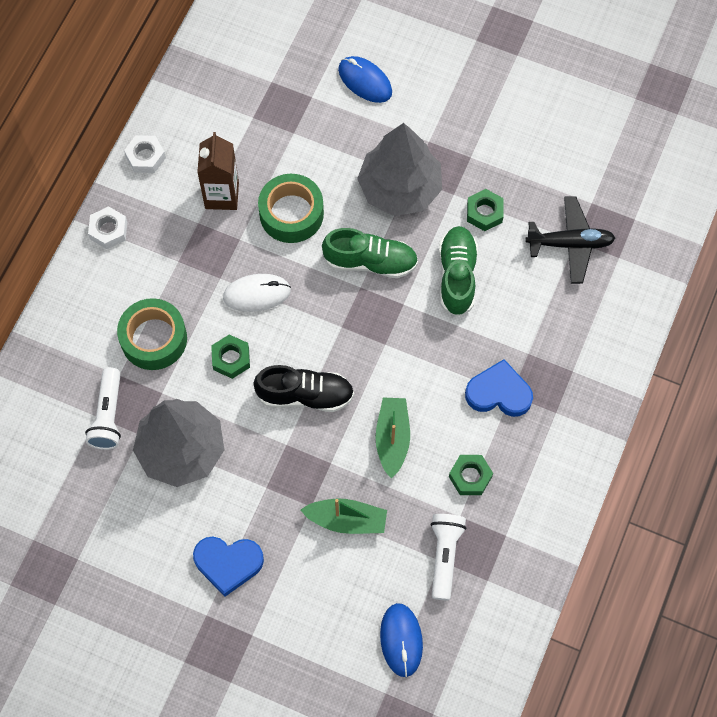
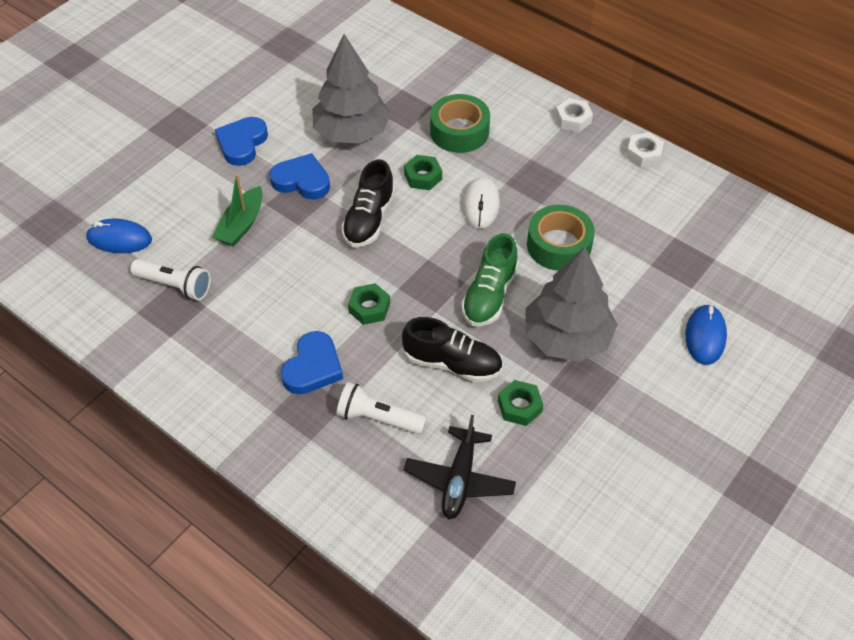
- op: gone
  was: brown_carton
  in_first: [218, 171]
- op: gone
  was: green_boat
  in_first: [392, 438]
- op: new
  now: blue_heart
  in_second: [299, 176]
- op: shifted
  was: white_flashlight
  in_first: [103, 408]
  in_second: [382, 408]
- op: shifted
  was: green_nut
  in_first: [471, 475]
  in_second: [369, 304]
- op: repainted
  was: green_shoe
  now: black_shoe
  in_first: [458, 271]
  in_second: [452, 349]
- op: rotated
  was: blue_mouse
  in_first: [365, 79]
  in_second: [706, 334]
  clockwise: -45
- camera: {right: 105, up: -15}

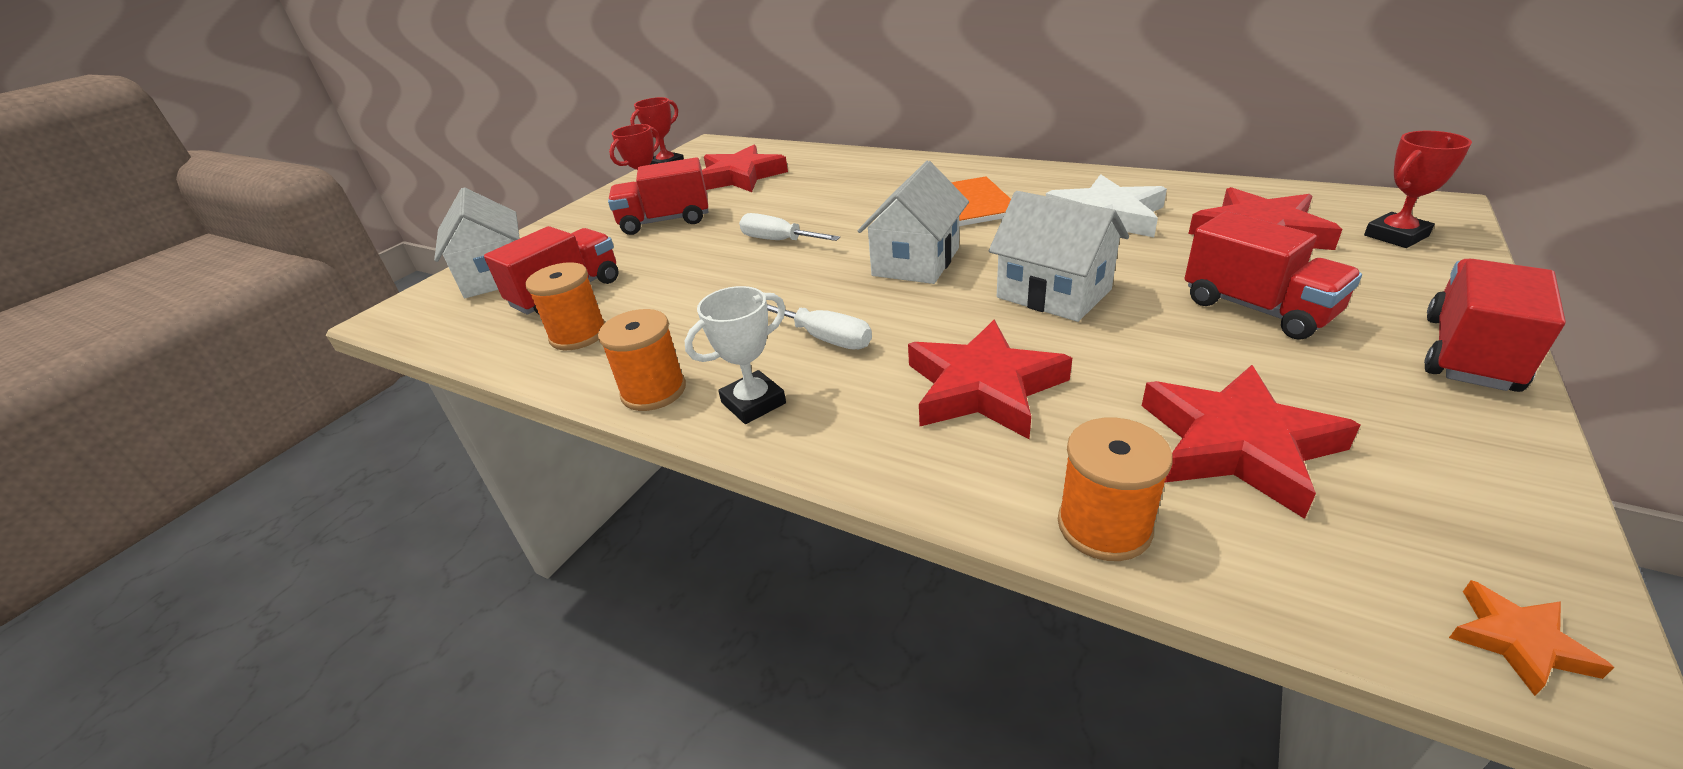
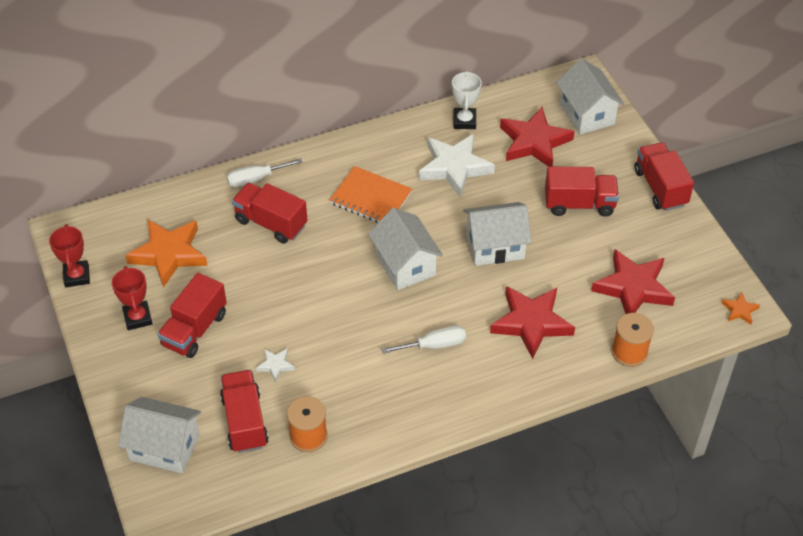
- op: gone
  was: orange_spool
  in_first: [642, 360]
- op: new
  now: red_truck
  in_second: [269, 213]
- op: new
  now: white_star
  in_second: [275, 365]
- op: shifted
  was: white_trophy
  in_first: [735, 355]
  in_second: [467, 100]
- op: shifted
  was: white_screwdriver
  in_first: [789, 227]
  in_second: [264, 172]
- op: swapped
  was: red_trophy
  now: white_house
  in_first: [1418, 189]
  in_second: [590, 97]
- op: repainted
  was: red_star
  now: orange_star
  in_first: [745, 168]
  in_second: [166, 254]
- camera: {right: -55, up: 15}

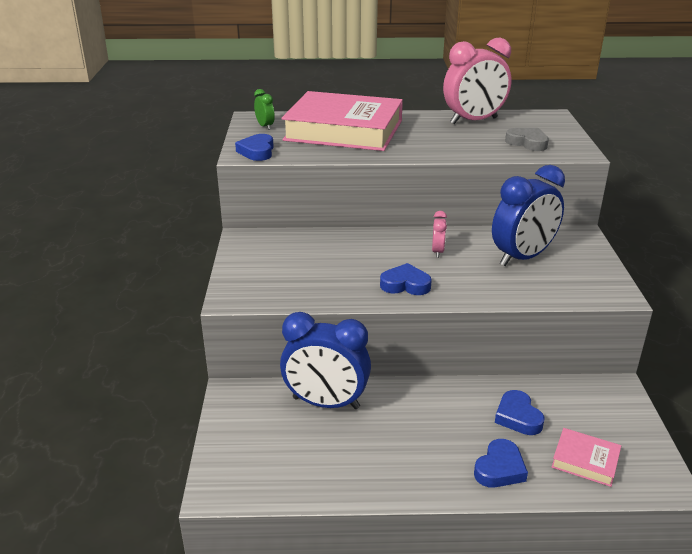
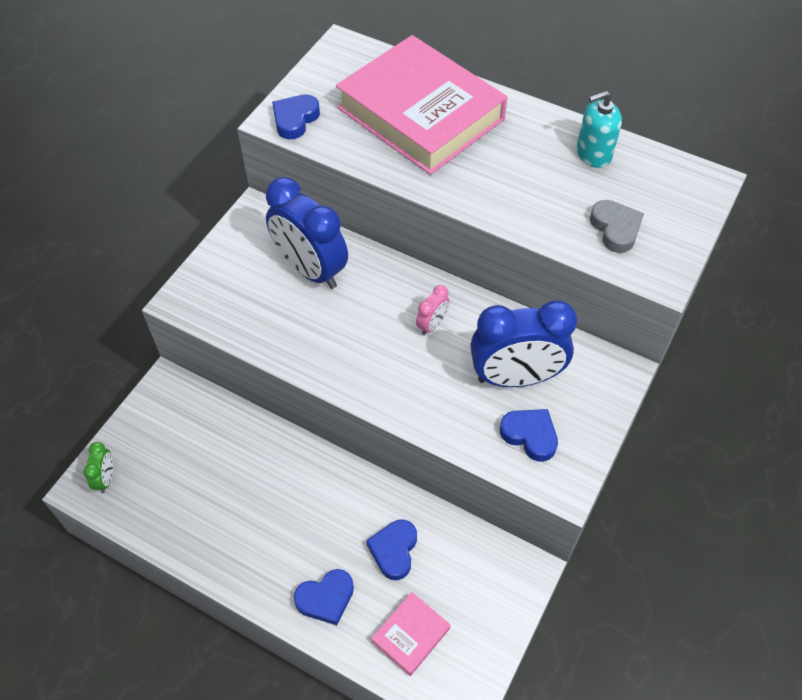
- op: shifted
  was: green_clock
  in_first: [264, 109]
  in_second: [98, 467]
- op: shifted
  was: blue_clock
  in_first: [325, 360]
  in_second: [307, 233]
- op: shifted
  was: blue_heart
  in_first: [406, 279]
  in_second: [529, 435]
- op: swapped
  was: pink_clock
  now: turquoise_soap_dispenser
  in_first: [477, 81]
  in_second: [599, 129]
- op: rotated
  was: pink_book
  in_first: [586, 457]
  in_second: [410, 634]
  clockwise: 75
- camera: {right: 30, up: 25}

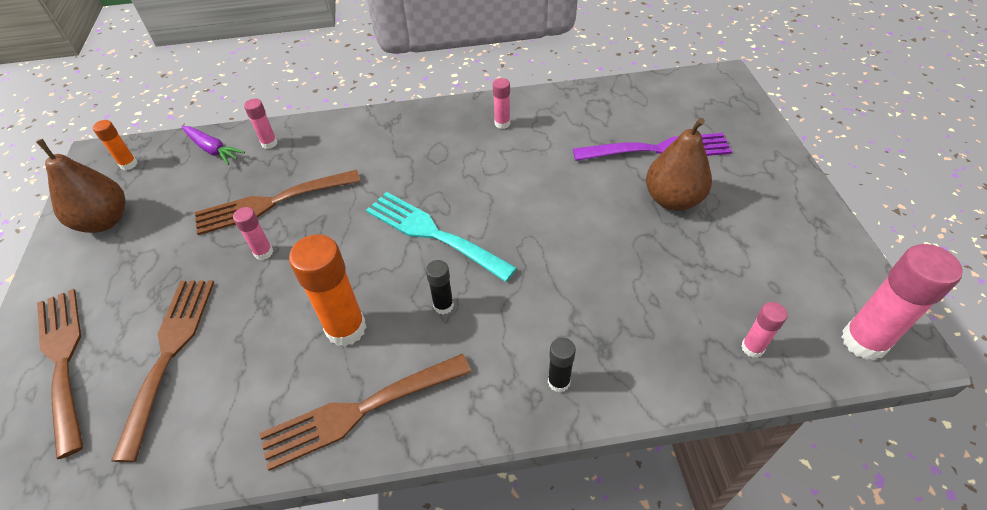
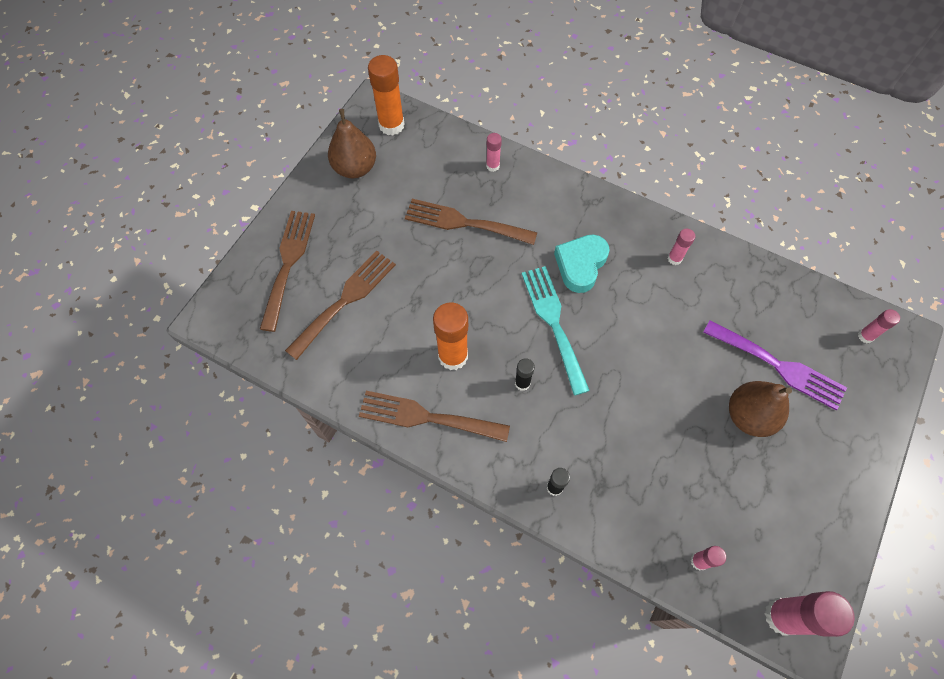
- op: gone
  was: purple_carrot
  in_first: [213, 145]
- op: new
  now: turquoise_heart
  in_second: [582, 264]
- op: shifted
  was: pink_glue_stick
  in_first: [253, 233]
  in_second: [879, 326]
- op: scaled
  was: orange_glue_stick
  in_first: [115, 145]
  in_second: [386, 95]
  ratio: 1.93
- camera: {right: 35, up: 15}

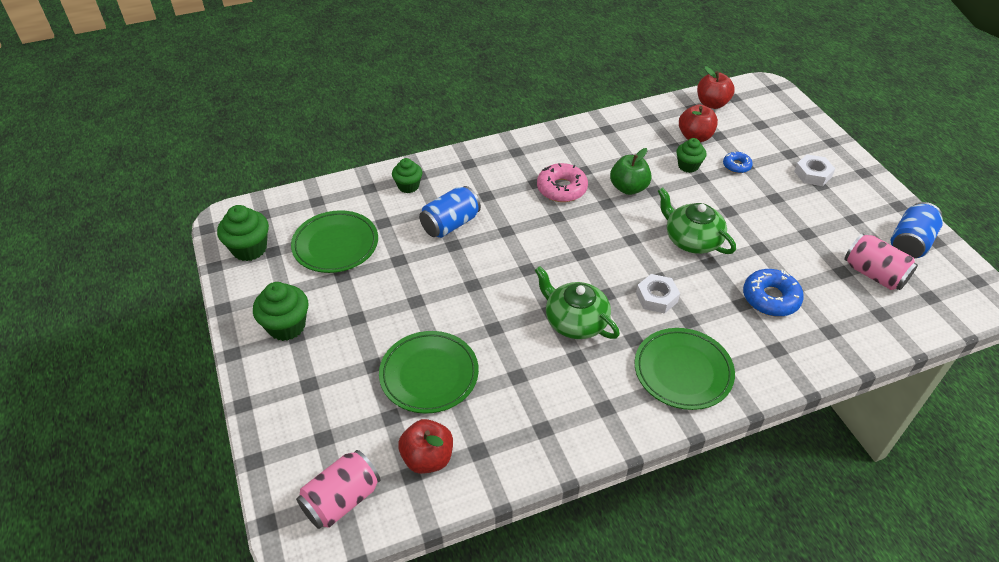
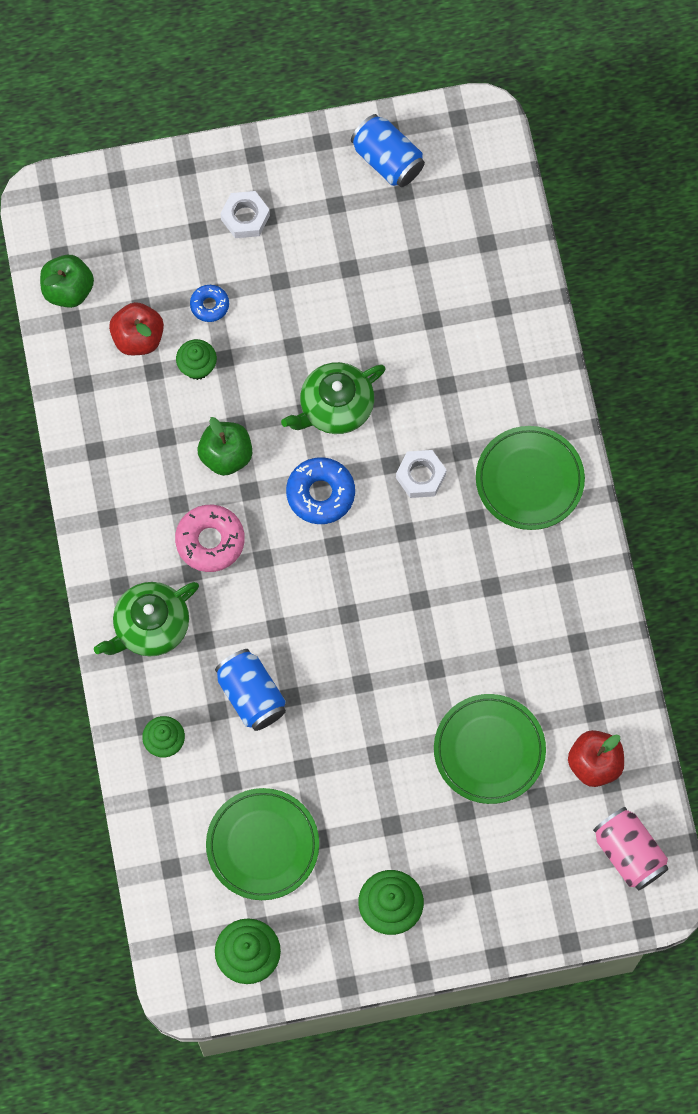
- op: gone
  was: pink_can
  in_first: [881, 261]
- op: shifted
  was: green_teapot
  in_first: [577, 302]
  in_second: [146, 619]
- op: shifted
  was: blue_donut
  in_first: [773, 293]
  in_second: [320, 490]
- op: repainted
  was: red_apple
  now: green_apple
  in_first: [716, 87]
  in_second: [67, 281]
- camera: {right: -80, up: 25}

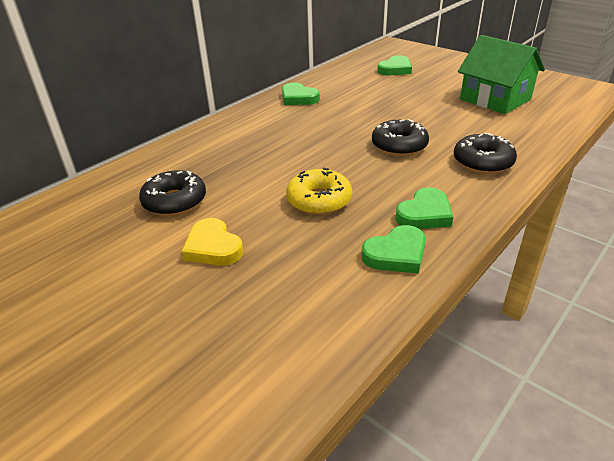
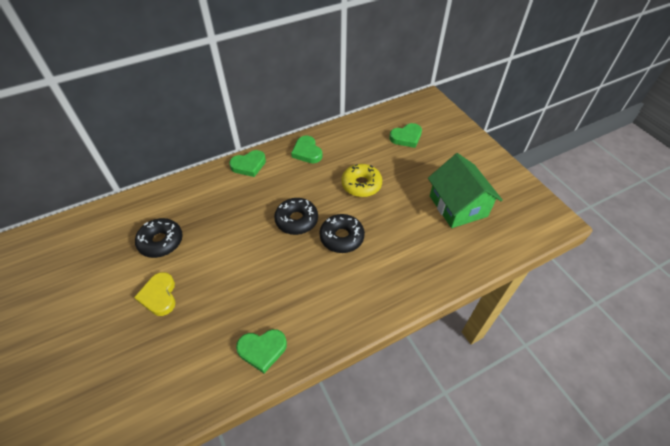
- op: shifted
  was: yellow_donut
  in_first: [319, 191]
  in_second: [361, 180]
- op: shifted
  was: green_heart
  in_first: [424, 208]
  in_second: [247, 163]
- op: shifted
  was: black_donut
  in_first: [485, 153]
  in_second: [296, 216]
- camera: {right: 20, up: 15}

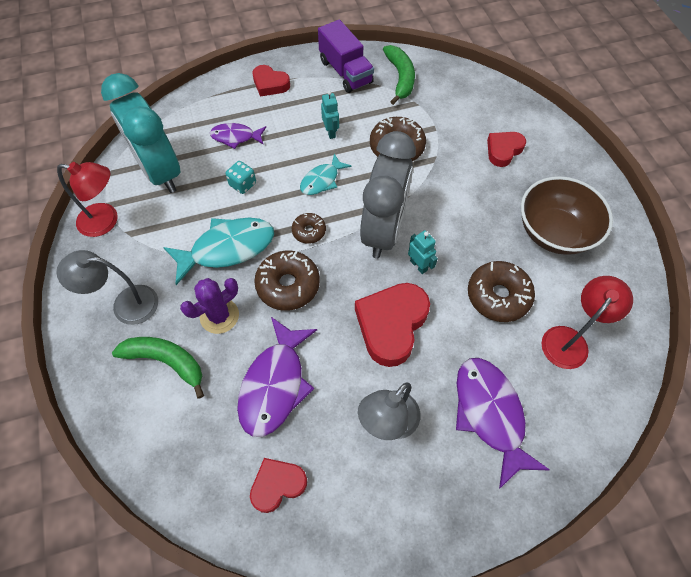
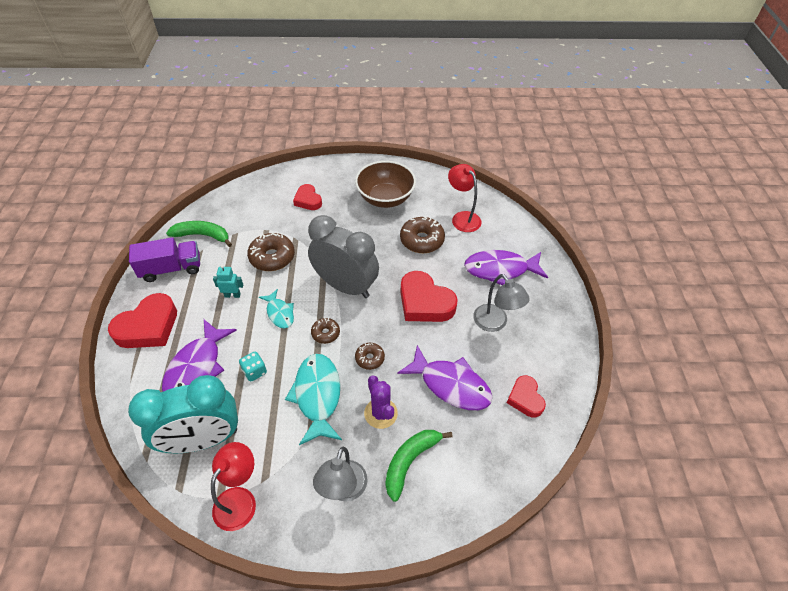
- op: gone
  was: turquoise_robot
  in_first: [423, 252]
- op: scaled
  was: purple_fish
  in_first: [238, 136]
  in_second: [199, 356]
  ratio: 1.73
- op: scaled
  was: red_heart
  in_first: [271, 81]
  in_second: [142, 320]
  ratio: 1.68
- op: scaled
  was: brown_donut
  in_first: [287, 280]
  in_second: [370, 356]
  ratio: 0.56
- camera: {right: -75, up: -10}

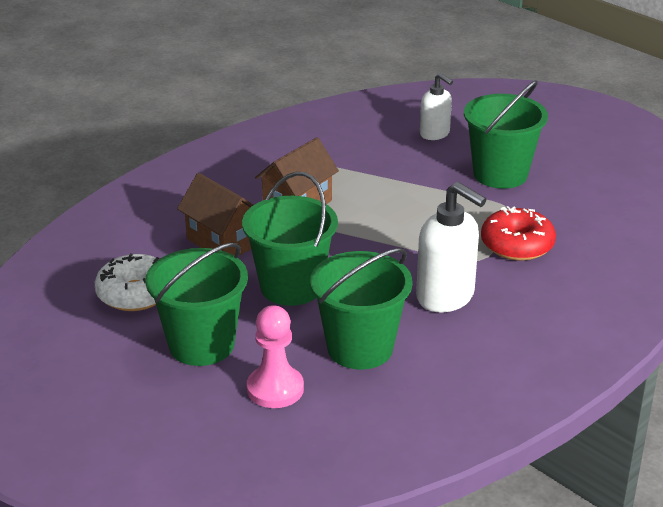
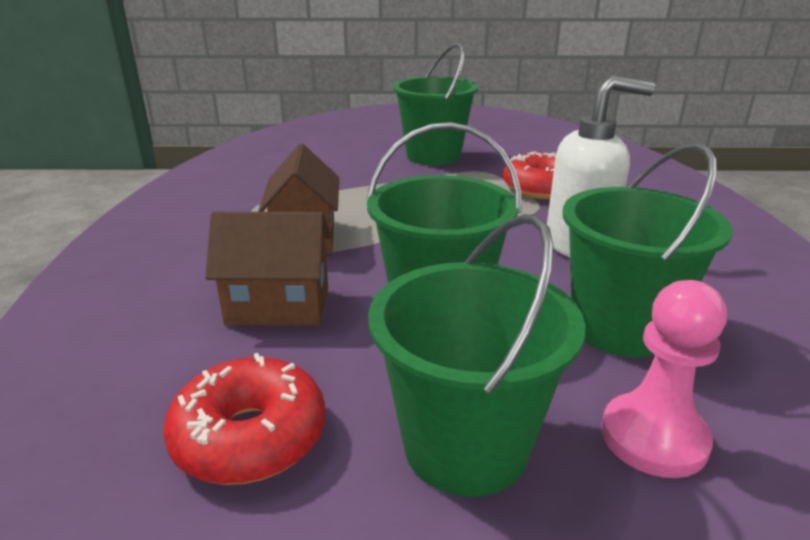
- op: gone
  was: white_soap_dispenser
  in_first: [436, 106]
- op: repainted
  was: white_donut
  now: red_donut
  in_first: [127, 282]
  in_second: [244, 419]
- camera: {right: -45, up: -5}

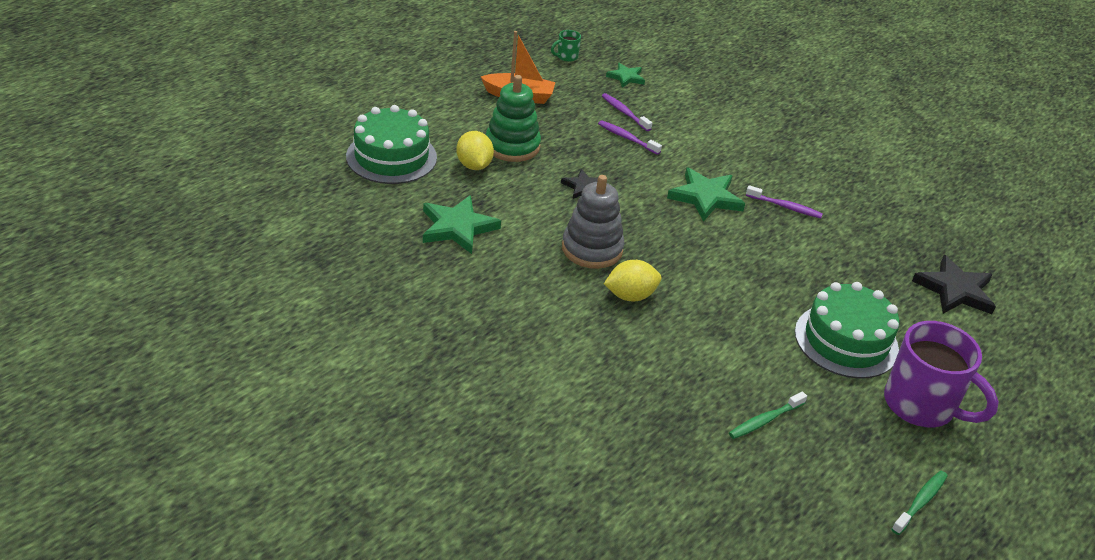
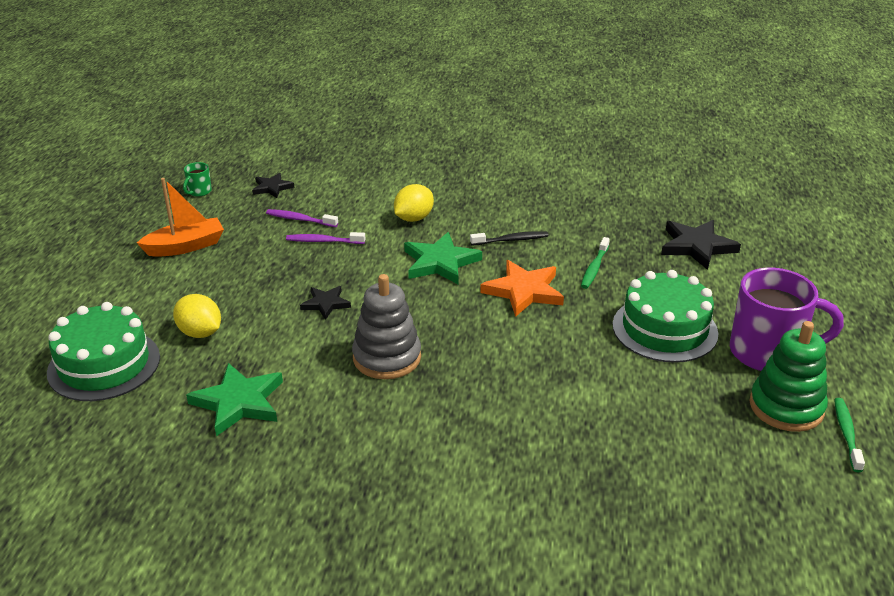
- op: new
  now: orange_star
  in_second: [522, 288]
- op: shifted
  was: green_stacking_toy
  in_first: [513, 118]
  in_second: [789, 376]
- op: shifted
  was: yellow_lemon
  in_first: [632, 280]
  in_second: [414, 203]
- op: shifted
  was: green_toothbrush
  in_first: [768, 415]
  in_second: [595, 263]
- op: repainted
  was: green_star
  now: black_star
  in_first: [625, 75]
  in_second: [273, 185]
- op: repainted
  was: purple_toothbrush
  now: black_toothbrush
  in_first: [784, 201]
  in_second: [509, 238]
- camera: {right: -30, up: -5}

